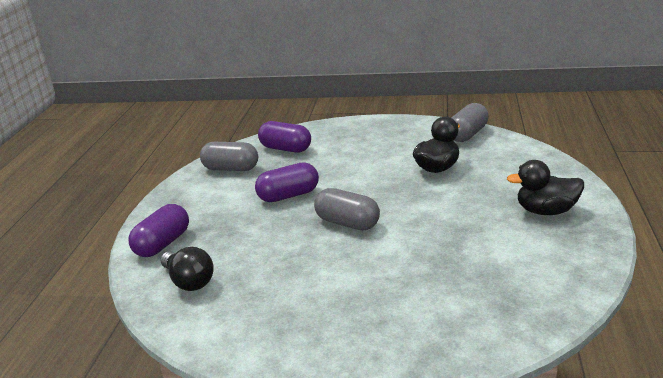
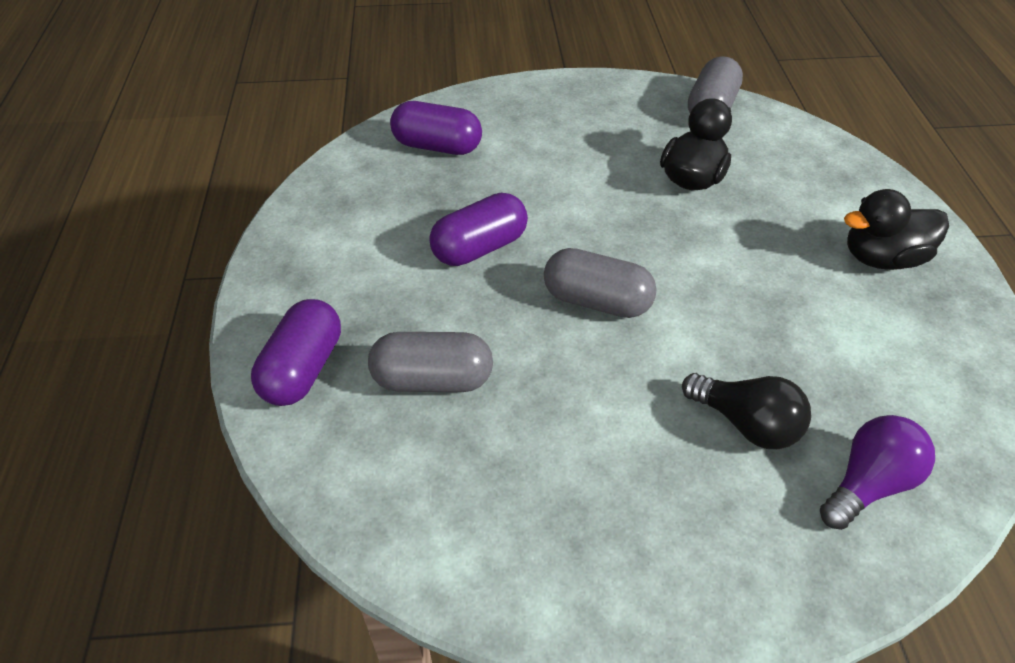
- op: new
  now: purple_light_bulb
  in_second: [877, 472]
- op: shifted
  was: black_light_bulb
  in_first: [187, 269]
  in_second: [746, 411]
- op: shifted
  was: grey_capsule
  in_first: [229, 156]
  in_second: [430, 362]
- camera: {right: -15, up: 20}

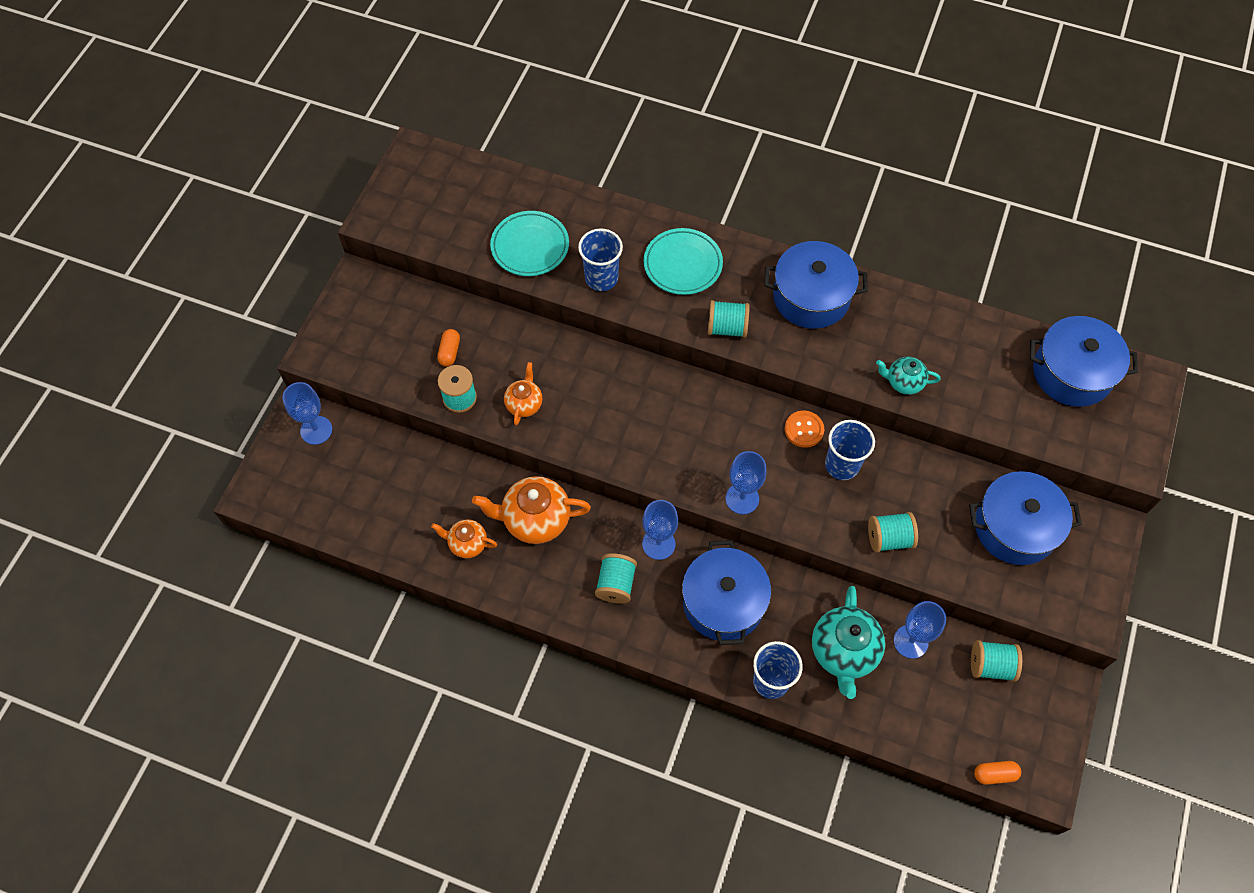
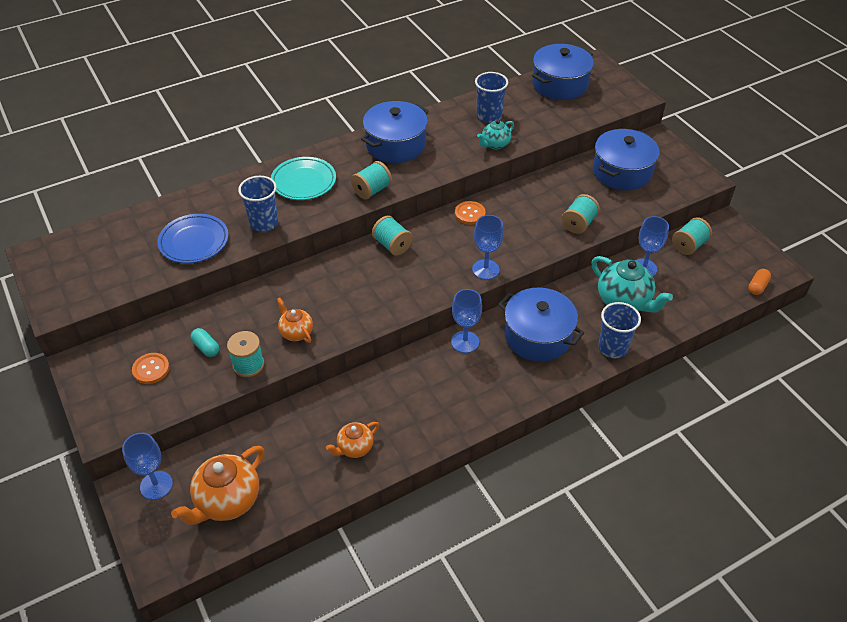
- op: new
  now: orange_button
  in_second: [151, 368]
- op: shifted
  was: orange_teapot
  in_first: [531, 510]
  in_second: [217, 485]
- op: shifted
  was: turquoise_spool
  in_first: [616, 578]
  in_second: [392, 236]
- op: shifted
  was: blue_cup
  in_first: [850, 450]
  in_second: [491, 97]
- op: repainted
  was: orange_capsule
  now: turquoise_capsule
  in_first: [448, 347]
  in_second: [205, 342]
- op: repainted
  was: turquoise_plate
  now: blue_plate
  in_first: [529, 243]
  in_second: [193, 238]
- camera: {right: -50, up: -15}

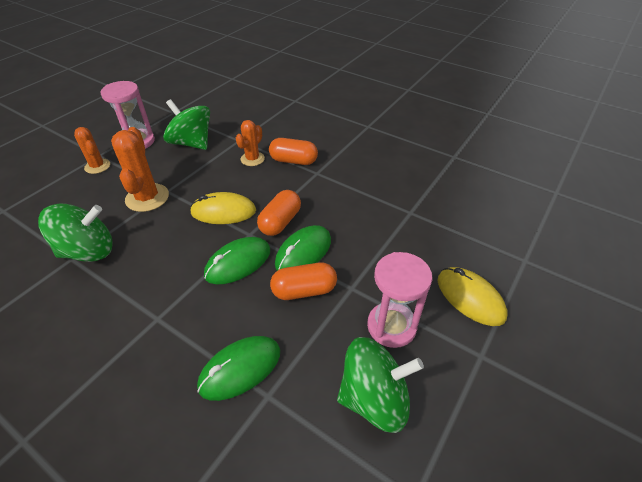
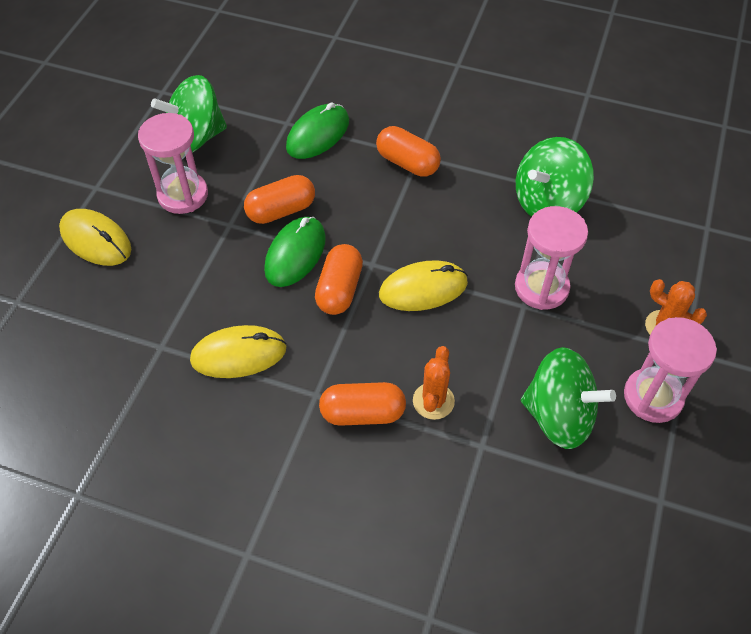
- op: gone
  was: green_mouse
  in_first: [237, 260]
- op: new
  now: yellow_mouse
  in_second: [238, 351]
- op: new
  now: orange_capsule
  in_second: [408, 151]
- op: swapped
  was: orange_cactus
  now: pink_hourglass
  in_first: [140, 169]
  in_second: [551, 258]
- camera: {right: 165, up: 10}

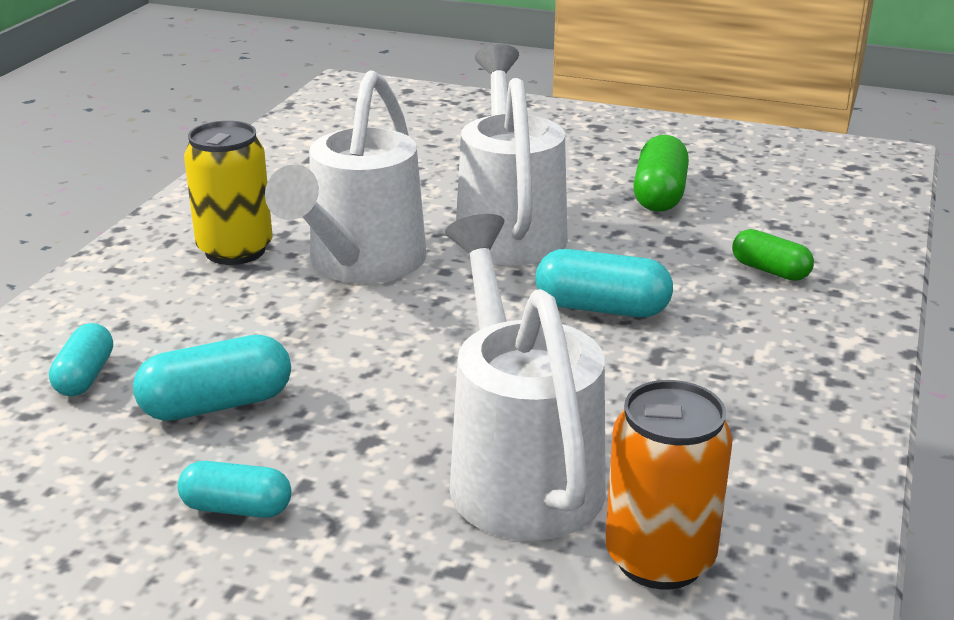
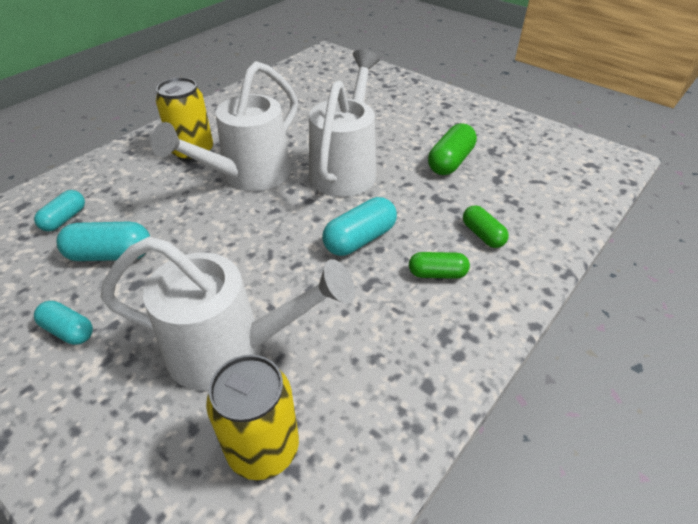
- op: new
  now: green_capsule
  in_second: [439, 265]
- op: repainted
  was: orange_can
  now: yellow_can
  in_first: [669, 484]
  in_second: [252, 417]
- op: rotated
  was: white_watering_can
  in_first: [525, 377]
  in_second: [228, 313]
  clockwise: 90
- op: rotated
  was: turquoise_capsule
  in_first: [604, 283]
  in_second: [359, 226]
  clockwise: -75
- camera: {right: 20, up: 15}

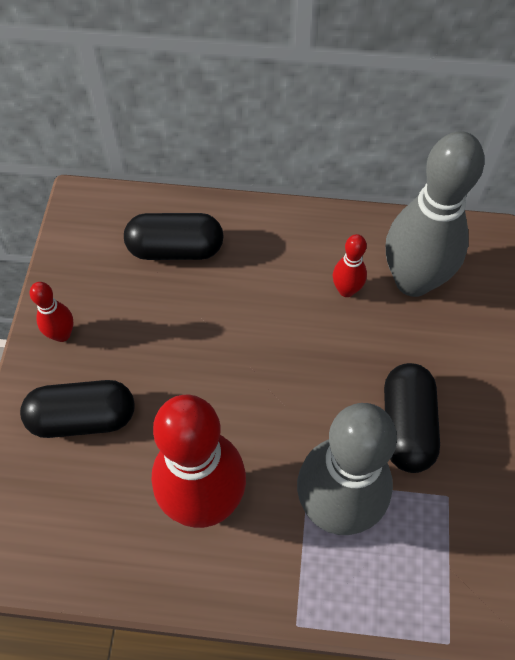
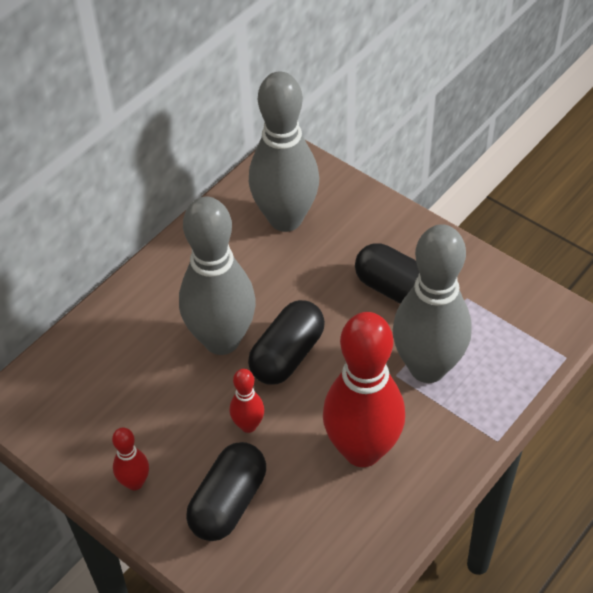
- op: new
  now: grey_bowling_pin
  in_second: [217, 276]
- op: shifted
  was: black_capsule
  in_first: [174, 236]
  in_second: [286, 342]
- op: shifted
  was: red_bowling_pin
  in_first: [350, 265]
  in_second: [247, 401]
- camera: {right: -55, up: -10}

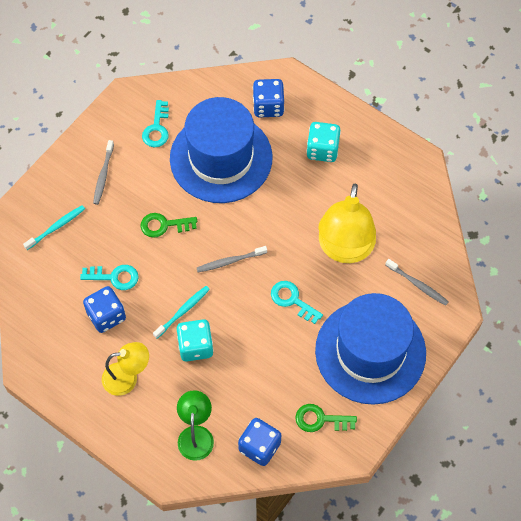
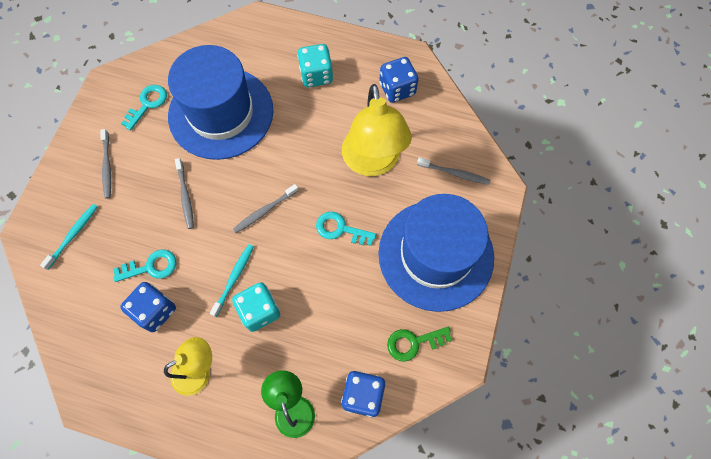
- op: shifted
  was: blue_dice
  in_first: [268, 98]
  in_second: [399, 80]
- op: swapped
  was: green_key
  now: grey_toothbrush
  in_first: [168, 225]
  in_second: [184, 193]
- op: rotated
  was: turquoise_key
  in_first: [155, 123]
  in_second: [144, 108]
  clockwise: -135
- camera: {right: -20, up: 5}

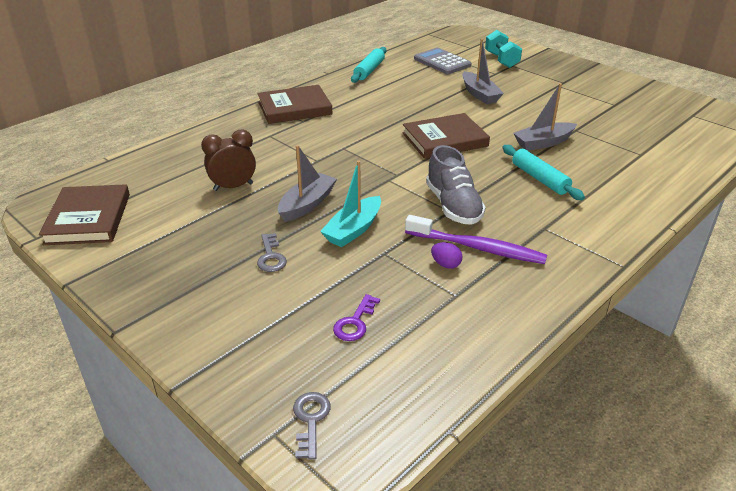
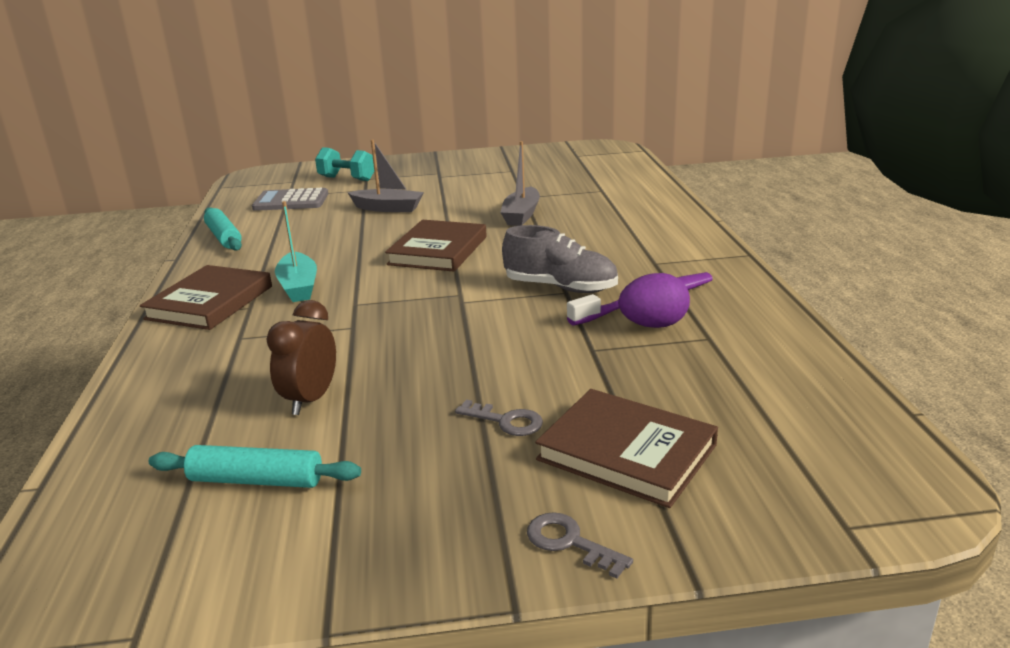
- op: gone
  was: grey_boat
  in_first: [307, 183]
- op: gone
  was: purple_key
  in_first: [356, 317]
- op: shifted
  was: brown_book
  in_first: [84, 214]
  in_second: [626, 448]
- op: shifted
  was: grey_key
  in_first: [312, 426]
  in_second: [580, 545]
- op: shifted
  was: turquoise_boat
  in_first: [350, 203]
  in_second: [296, 251]
- op: shifted
  was: turquoise_rolling_pin
  in_first: [544, 172]
  in_second: [255, 466]
- op: scaled
  was: purple_egg
  in_first: [446, 255]
  in_second: [654, 300]
  ratio: 1.79
- camera: {right: -50, up: -10}

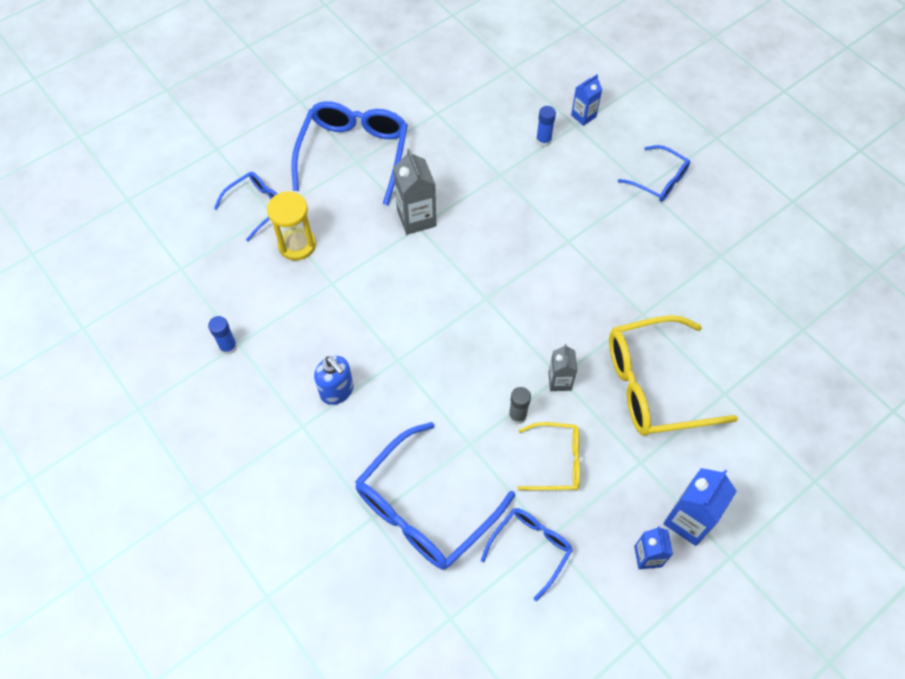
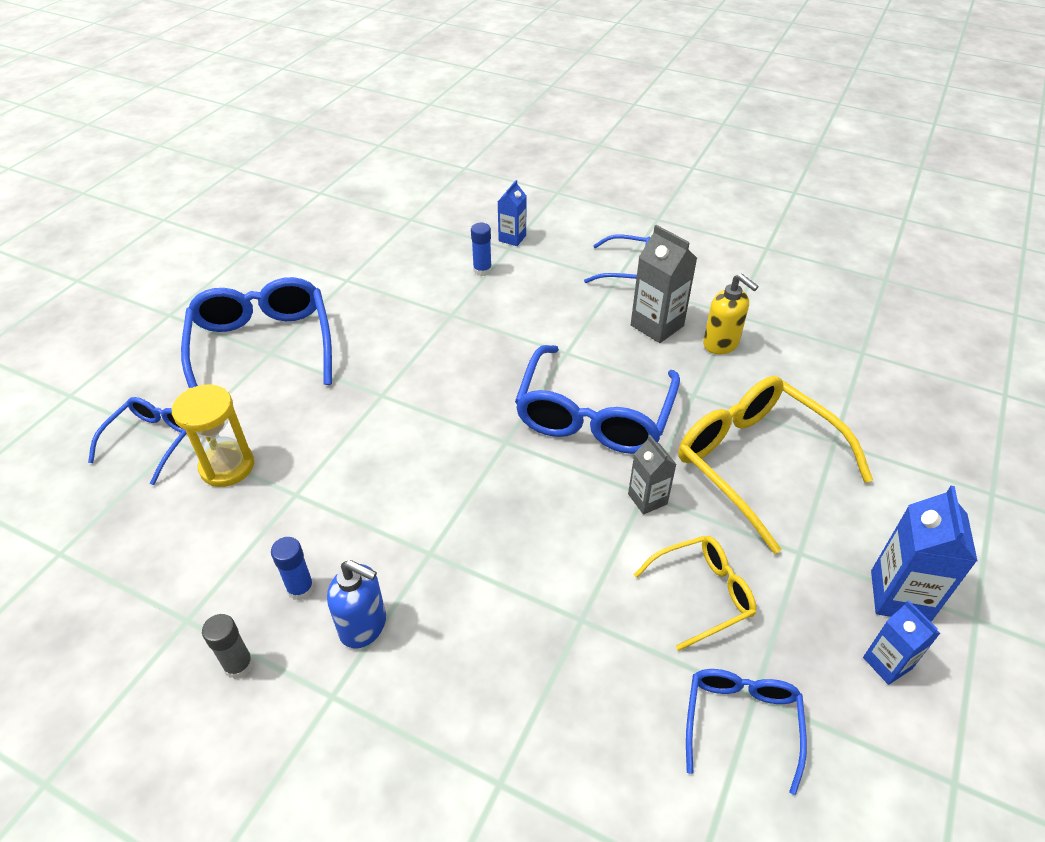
- op: new
  now: yellow_soap_dispenser
  in_second: [731, 313]
- op: shifted
  was: blue_glue_stick
  in_first: [222, 335]
  in_second: [292, 569]
- op: shifted
  was: blue_glasses
  in_first: [435, 496]
  in_second: [597, 399]
- op: shifted
  was: grey_carton
  in_first: [414, 191]
  in_second: [664, 284]
- op: shifted
  was: grey_glue_stick
  in_first: [520, 405]
  in_second: [228, 646]
- op: rotated
  was: yellow_glasses
  in_first: [673, 375]
  in_second: [775, 465]
  clockwise: 90
- camera: {right: -25, up: -15}

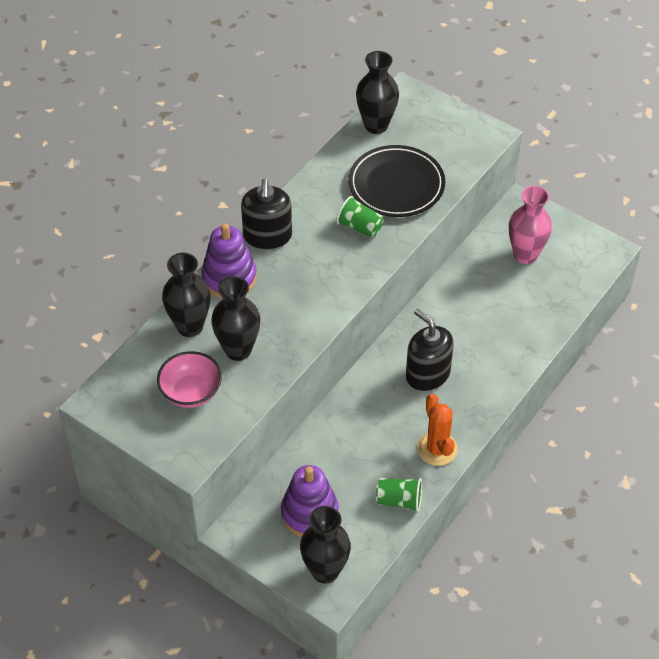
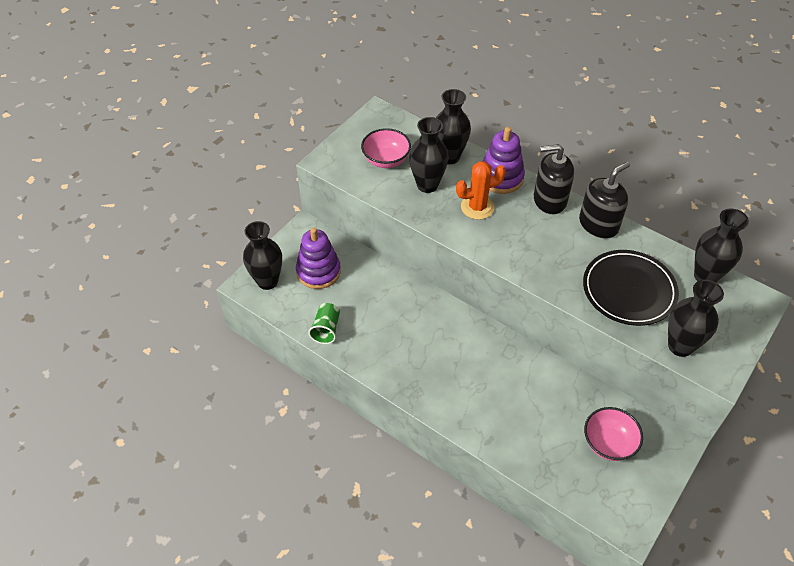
- op: gone
  was: green_cup
  in_first: [360, 217]
- op: new
  now: black_vase
  in_second: [696, 318]
- op: shifted
  was: black_soap_dispenser
  in_first: [430, 350]
  in_second: [604, 200]
- op: shifted
  was: orange_cactus
  in_first: [437, 430]
  in_second: [481, 190]
- op: swapped
  was: pink_vase
  now: pink_bowl
  in_first: [530, 225]
  in_second: [613, 434]
- camera: {right: 90, up: 0}

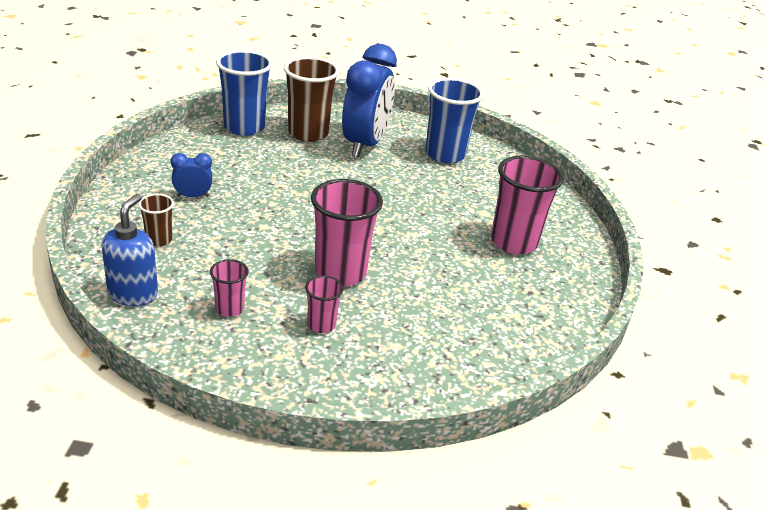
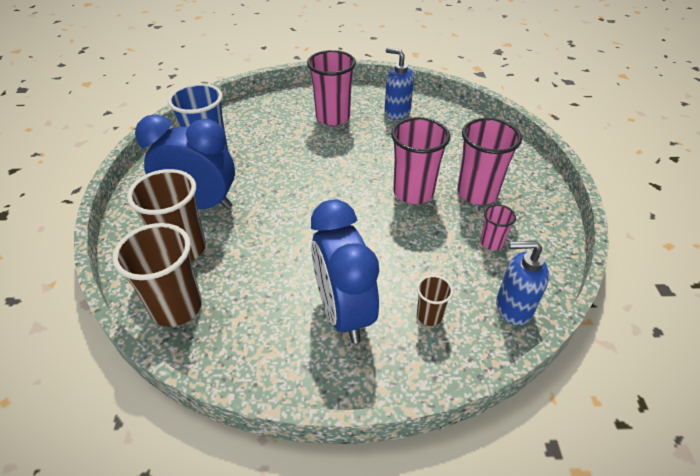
- op: new
  now: blue_soap_dispenser
  in_second: [399, 84]
- op: repainted
  was: blue_cup
  now: brown_cup
  in_first: [244, 93]
  in_second: [157, 275]
- op: scaled
  was: blue_clock
  in_first: [191, 175]
  in_second: [345, 272]
  ratio: 2.29
- op: scaled
  was: pink_cup
  in_first: [324, 304]
  in_second: [489, 161]
  ratio: 1.98
- camera: {right: -95, up: 10}

